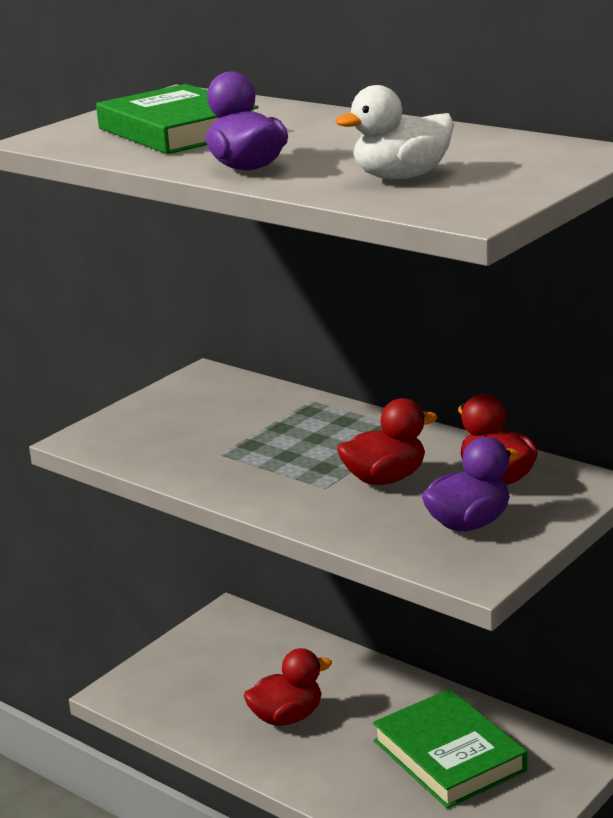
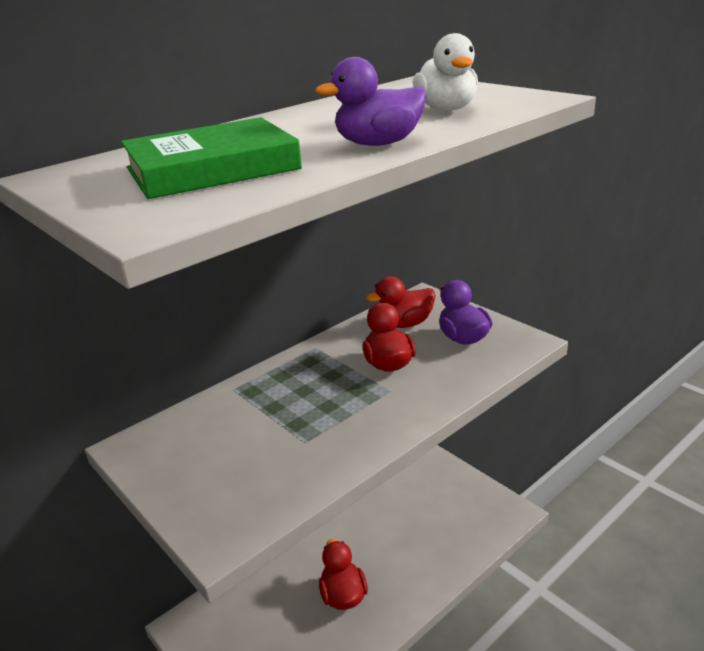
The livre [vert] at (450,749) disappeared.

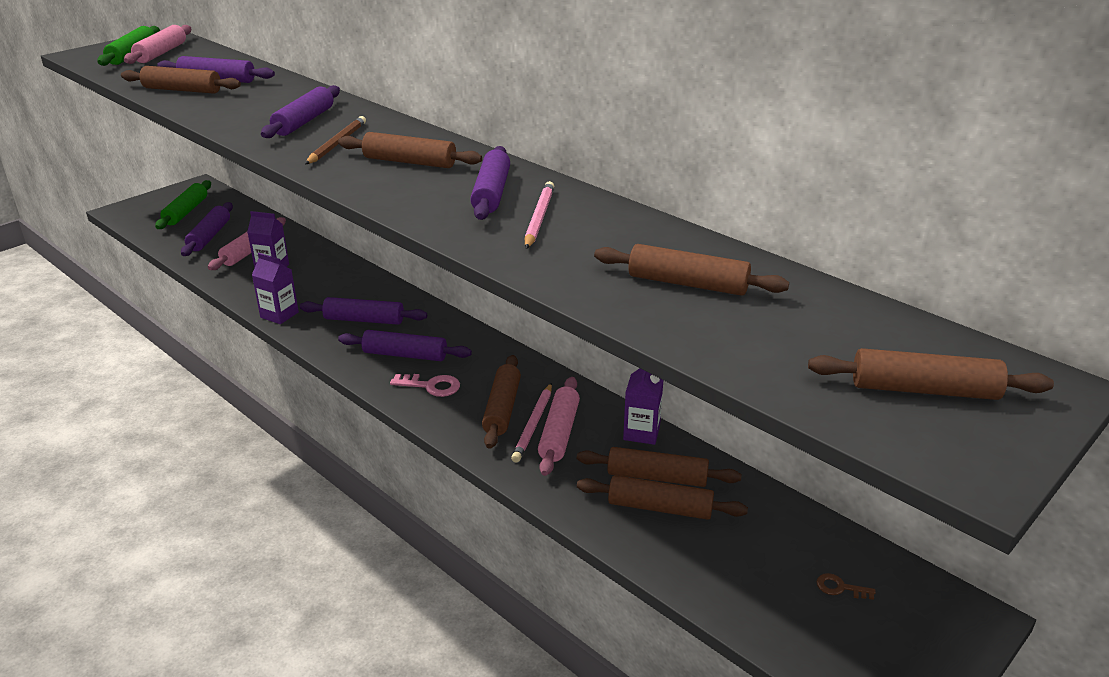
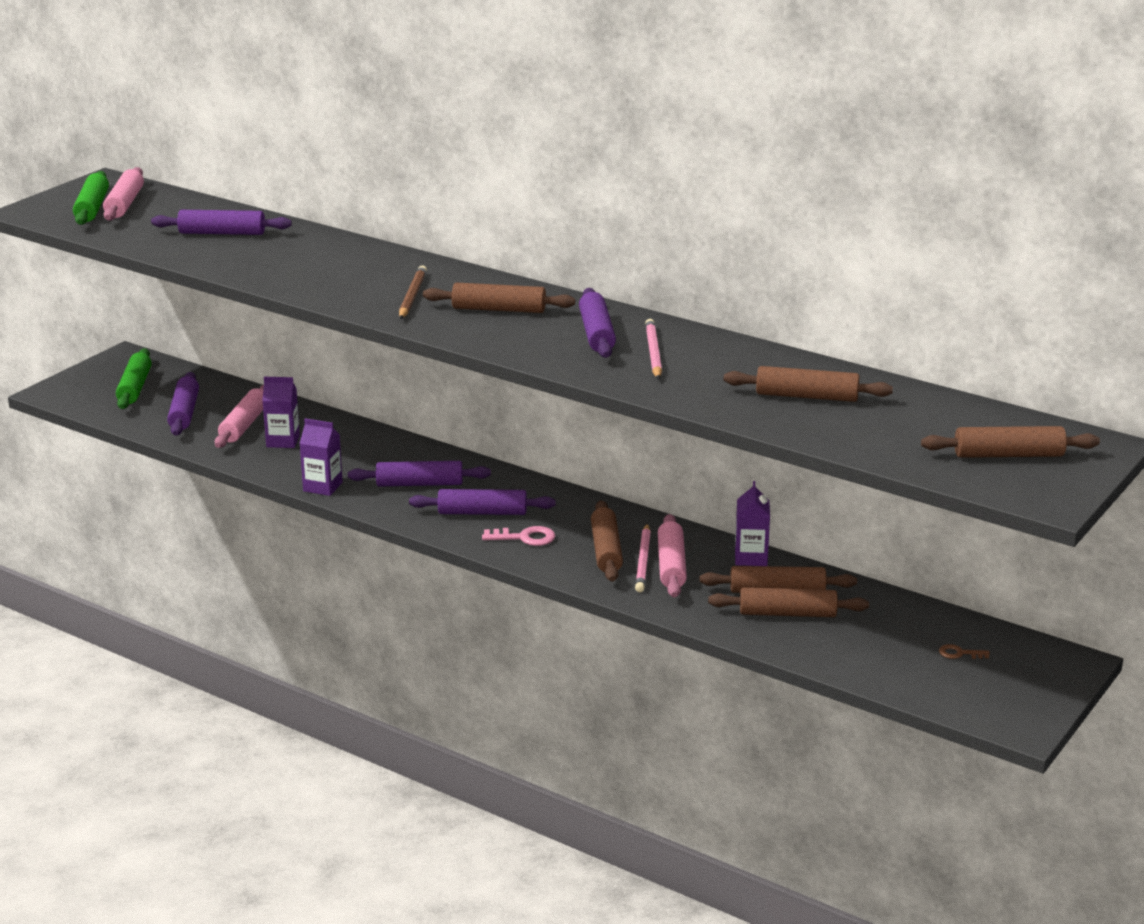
The rouleau à pâtisserie [marron] at (181,80) disappeared. The rouleau à pâtisserie [violet] at (300,111) disappeared.

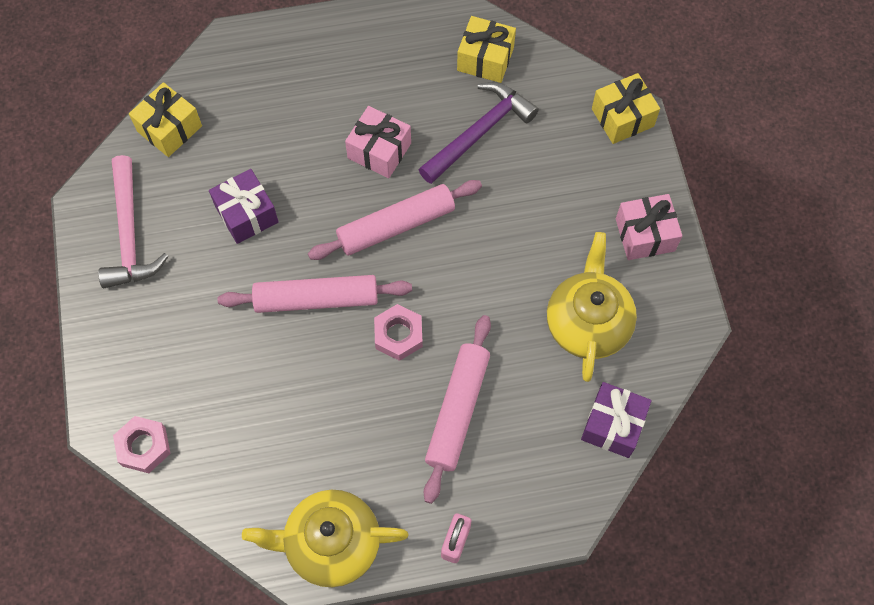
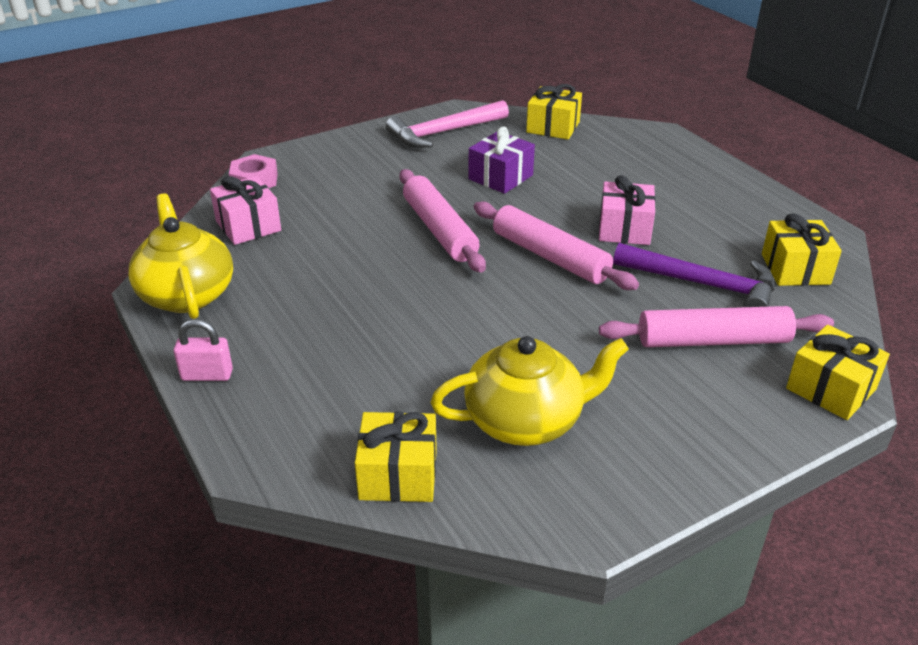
The cadeau [rose] moved from (649,227) to (245,210). The écrou [rose] at (398,332) disappeared. The rouleau à pâtisserie [rose] moved from (457,409) to (716,326). The cadeau [violet] at (616,420) became the cadeau [jaune] at (396,457).

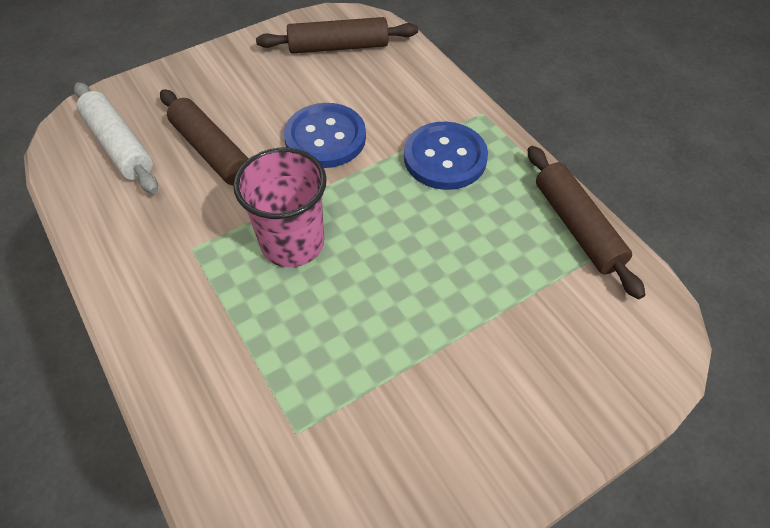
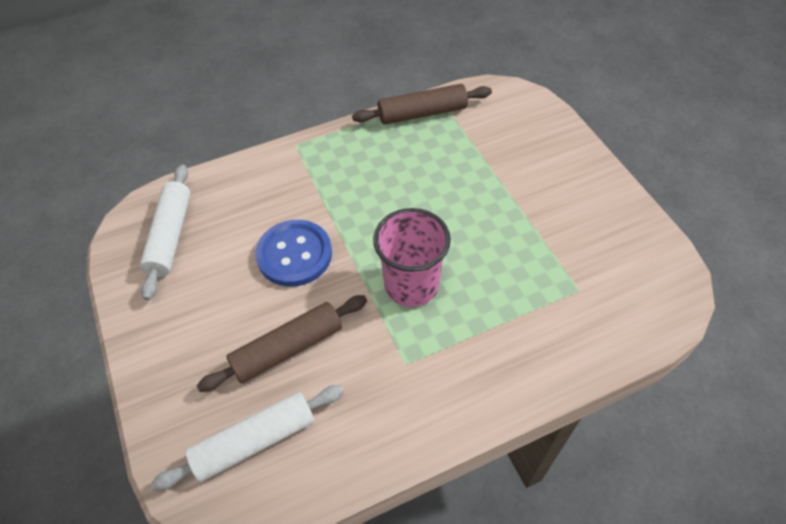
The rouleau à pâtisserie [marron] at (337,35) became the rouleau à pâtisserie [blanc] at (165,232). The bouton [bleu] at (446,156) disappeared.

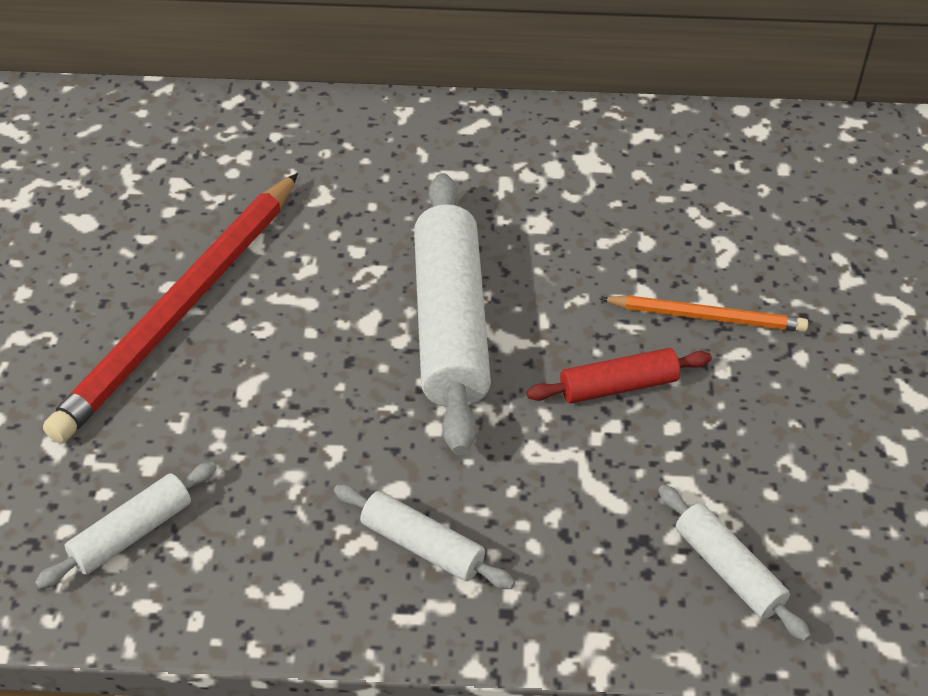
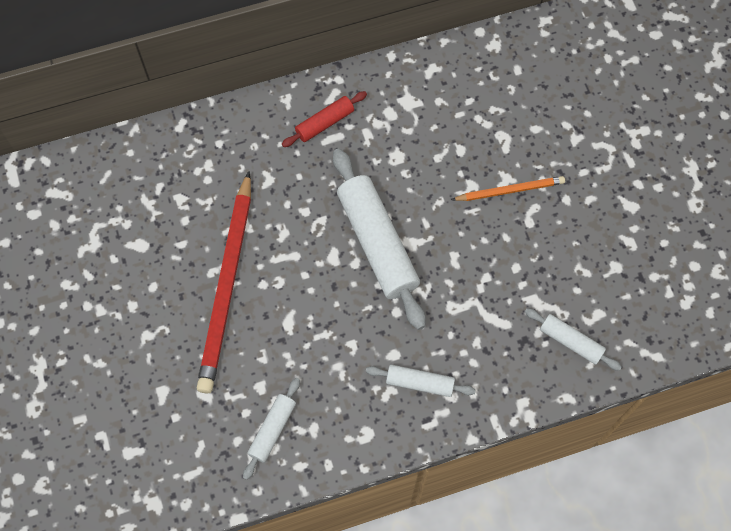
The rouleau à pâtisserie [rouge] moved from (619,375) to (324,119).

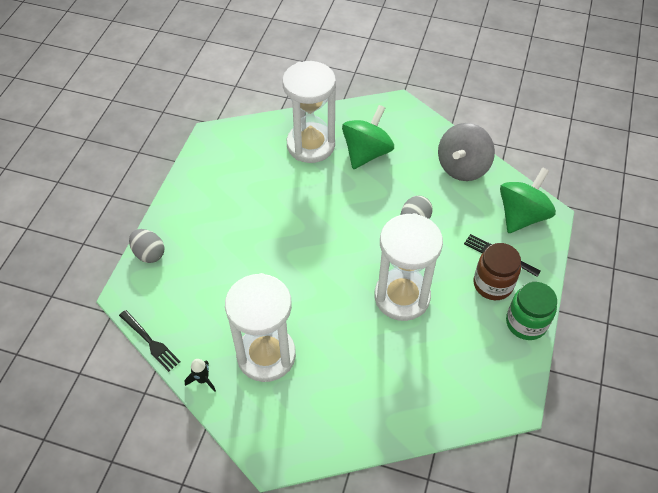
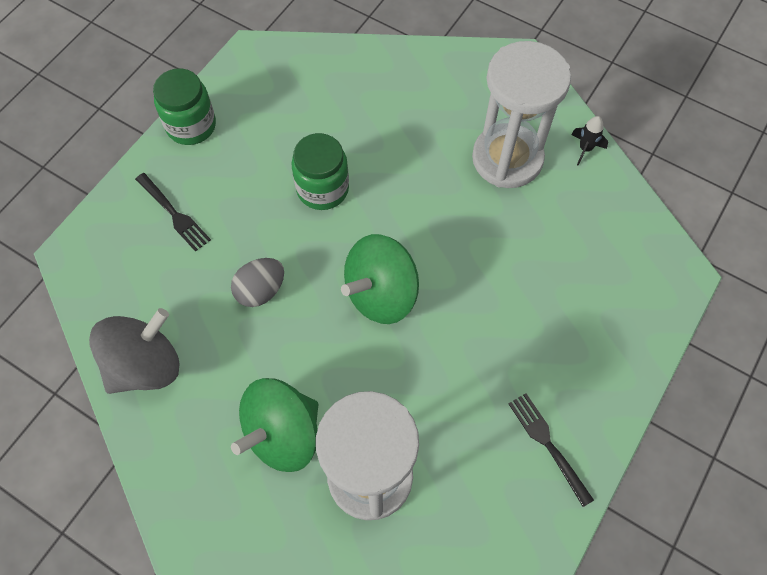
The toupie [vert] moved from (528,200) to (380,279). The sablier [blanc] at (409,267) was replaced by the bocal [vert] at (320,171). The œuf [gris] at (146,246) disappeared. The bocal [marron] at (497,271) disappeared. The fourchette [noir] moved from (150,341) to (551,450).

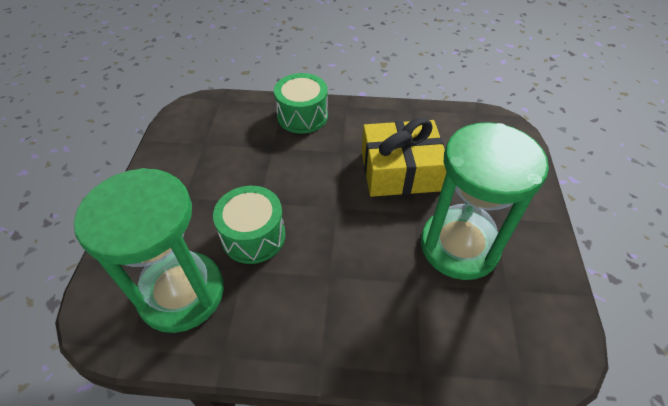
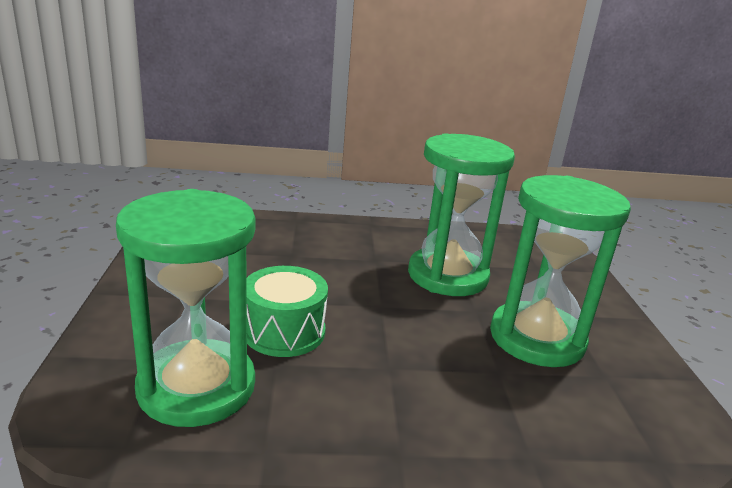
The tambour [vert] at (301,103) disappeared. The cadeau [jaune] at (404,157) was replaced by the sablier [vert] at (461,214).

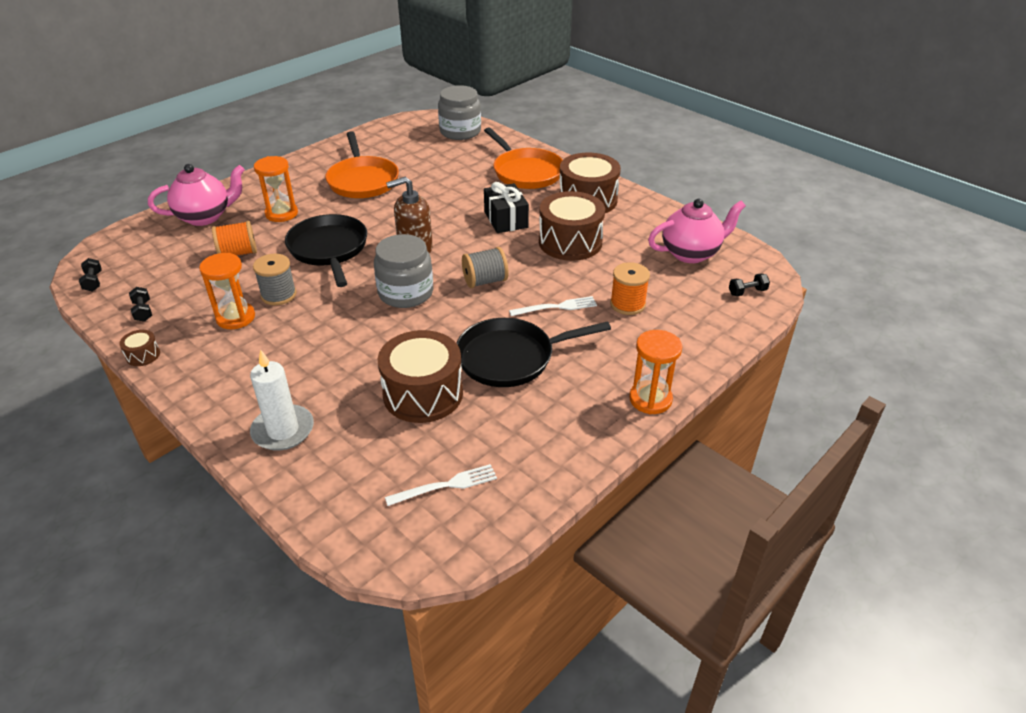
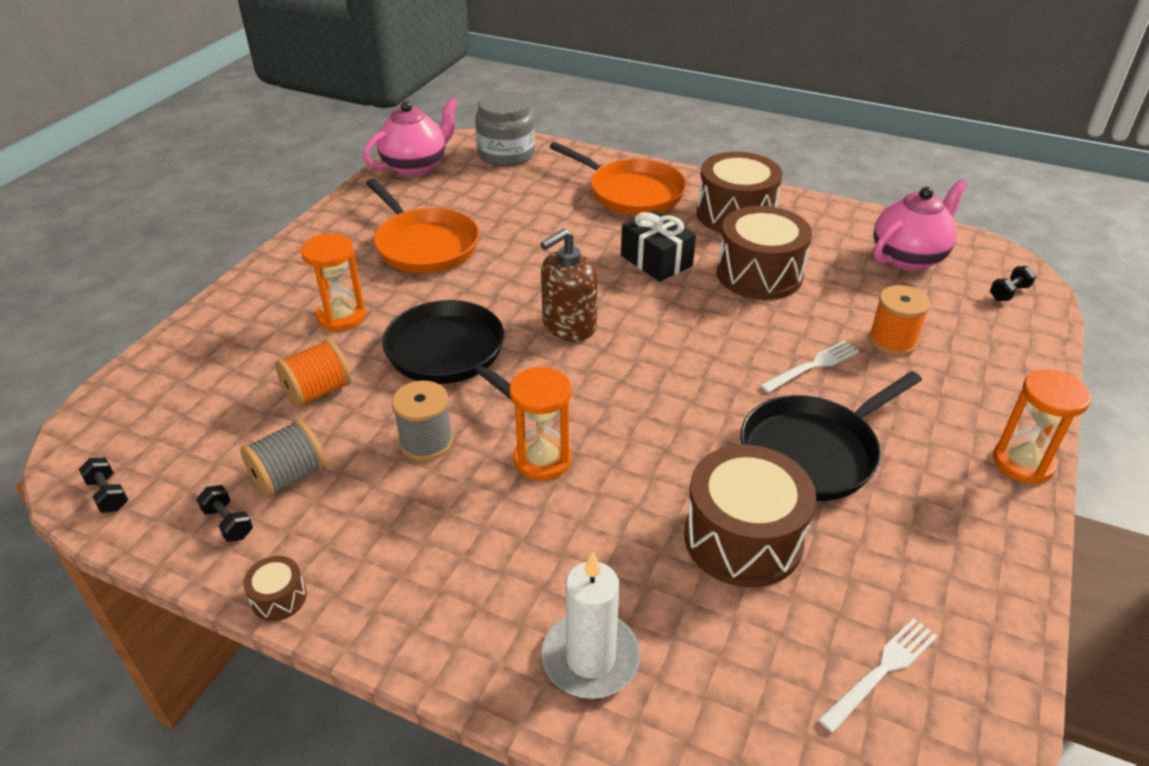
The théière [rose] moved from (196,195) to (410,137). The bocal [gris] at (403,271) disappeared. The bobine [gris] moved from (485,267) to (283,458). The sablier [orange] moved from (227,291) to (540,423).

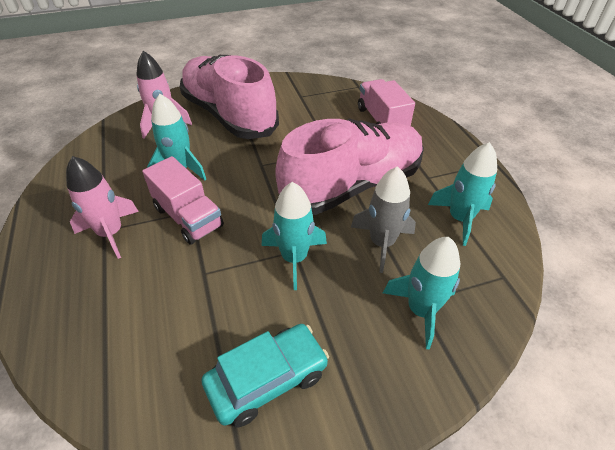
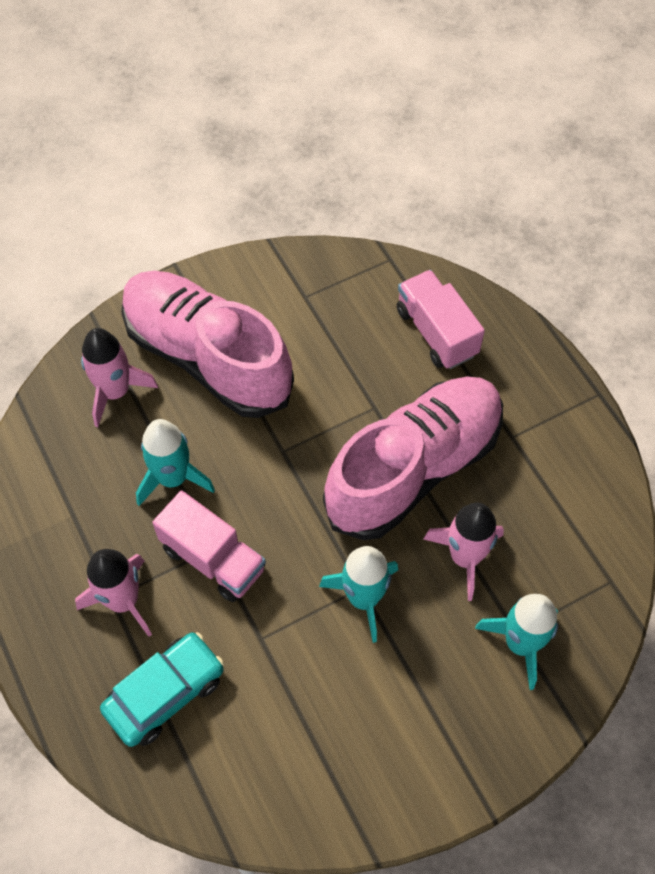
The fusée [turquoise] at (462,194) disappeared. The fusée [gris] at (383,219) became the fusée [rose] at (464,552). The voiture [turquoise] moved from (265,375) to (162,689).

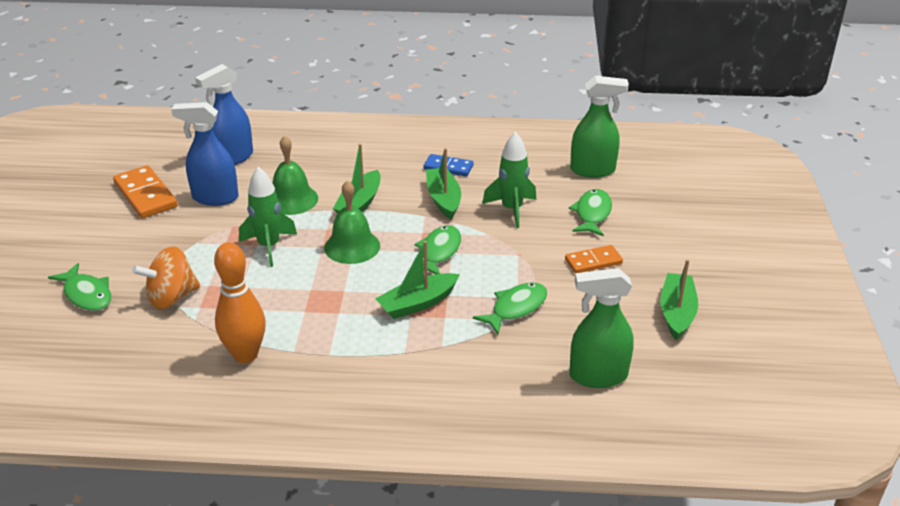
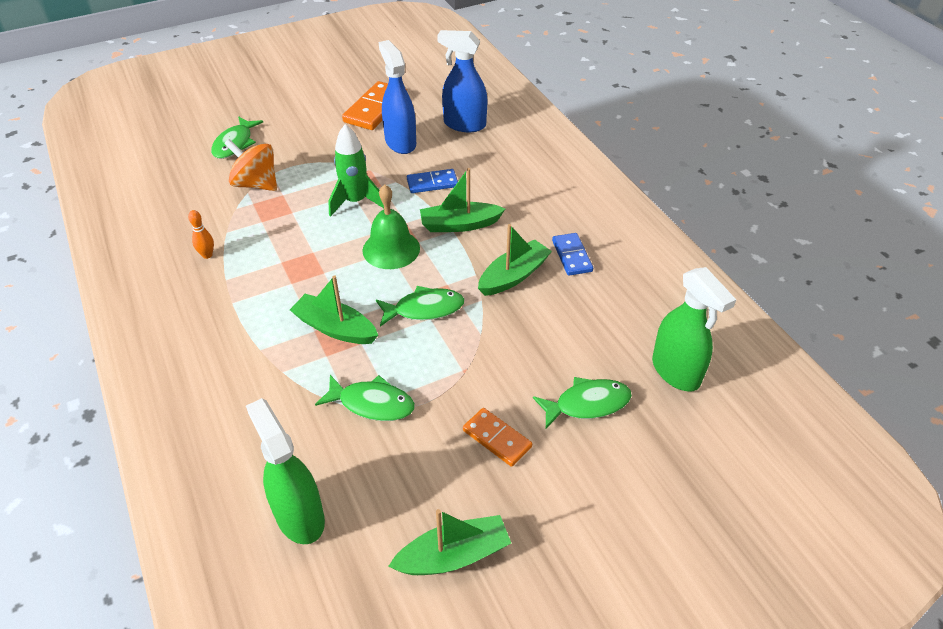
The fusée [vert] at (509,180) disappeared. The cloche [vert] at (295,175) was replaced by the domino [bleu] at (432,181). The quille [orange] at (240,302) changed to 0.46 times the size.

